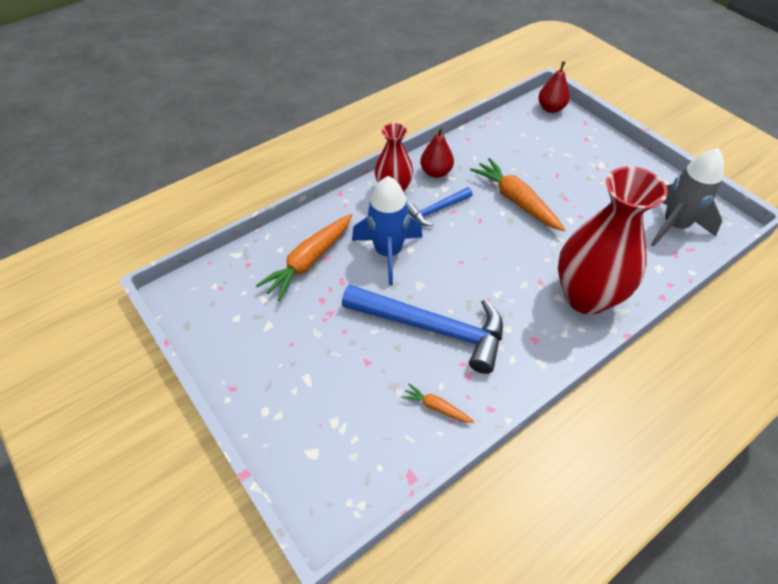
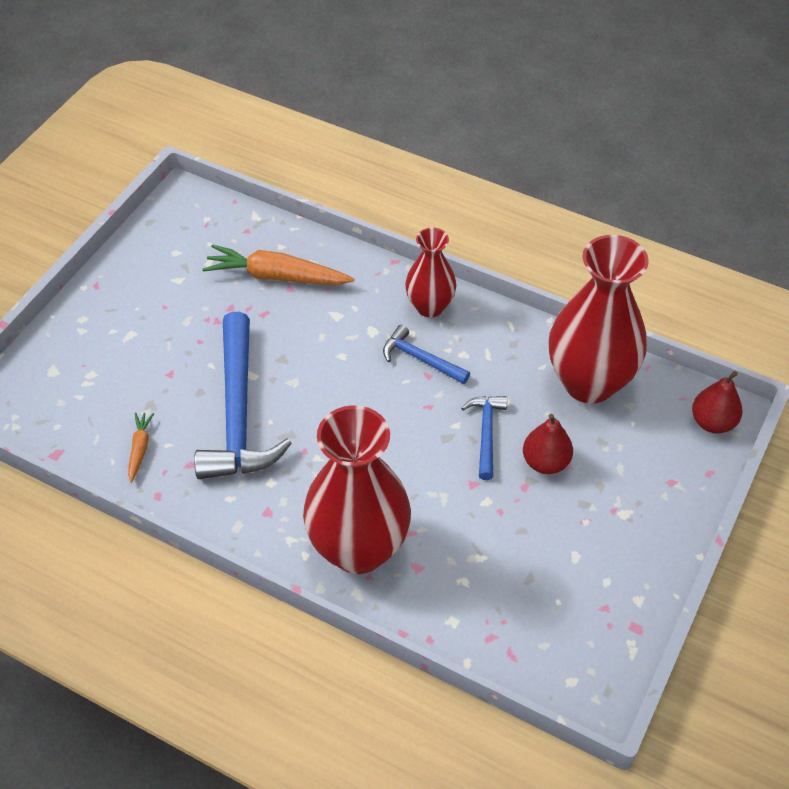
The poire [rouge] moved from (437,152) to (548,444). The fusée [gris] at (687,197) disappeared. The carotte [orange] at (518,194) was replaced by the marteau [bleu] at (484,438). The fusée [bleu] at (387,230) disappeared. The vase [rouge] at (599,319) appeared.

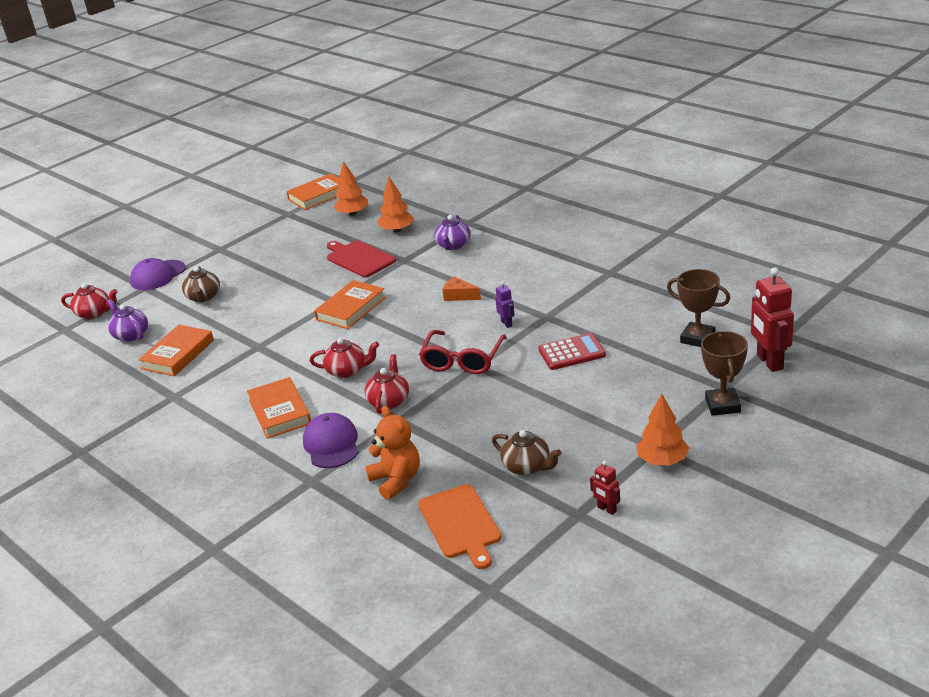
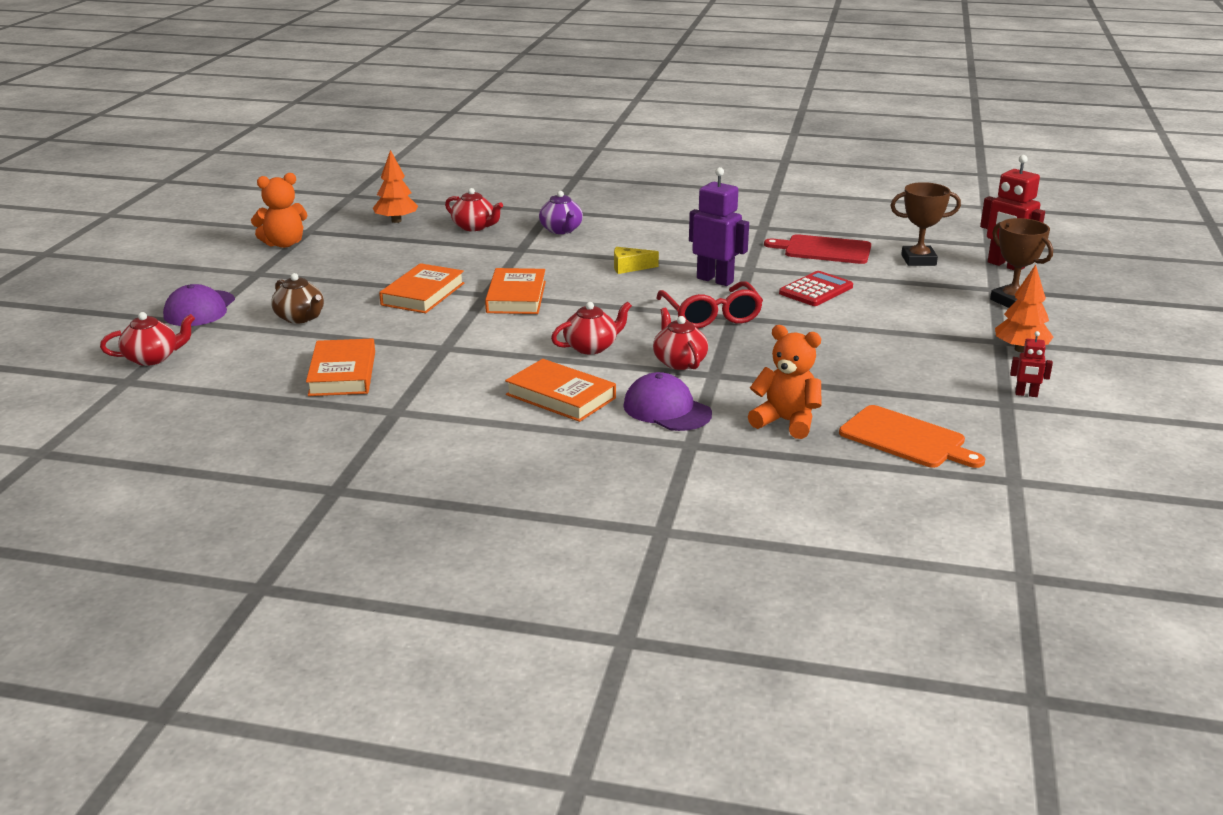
The livre [orange] moved from (313,192) to (421,288). The arbre [orange] at (396,205) was replaced by the théière [rouge] at (474,209). The planche à découper [rouge] moved from (361,259) to (817,249). The fromage [orange] at (461,288) became the fromage [jaune] at (636,260). The robot [violet] at (505,304) changed to 2.01 times the size. The théière [violet] at (128,321) disappeared. The théière [marron] at (526,452) disappeared. The ours en peluche [orange] at (279,210) appeared.

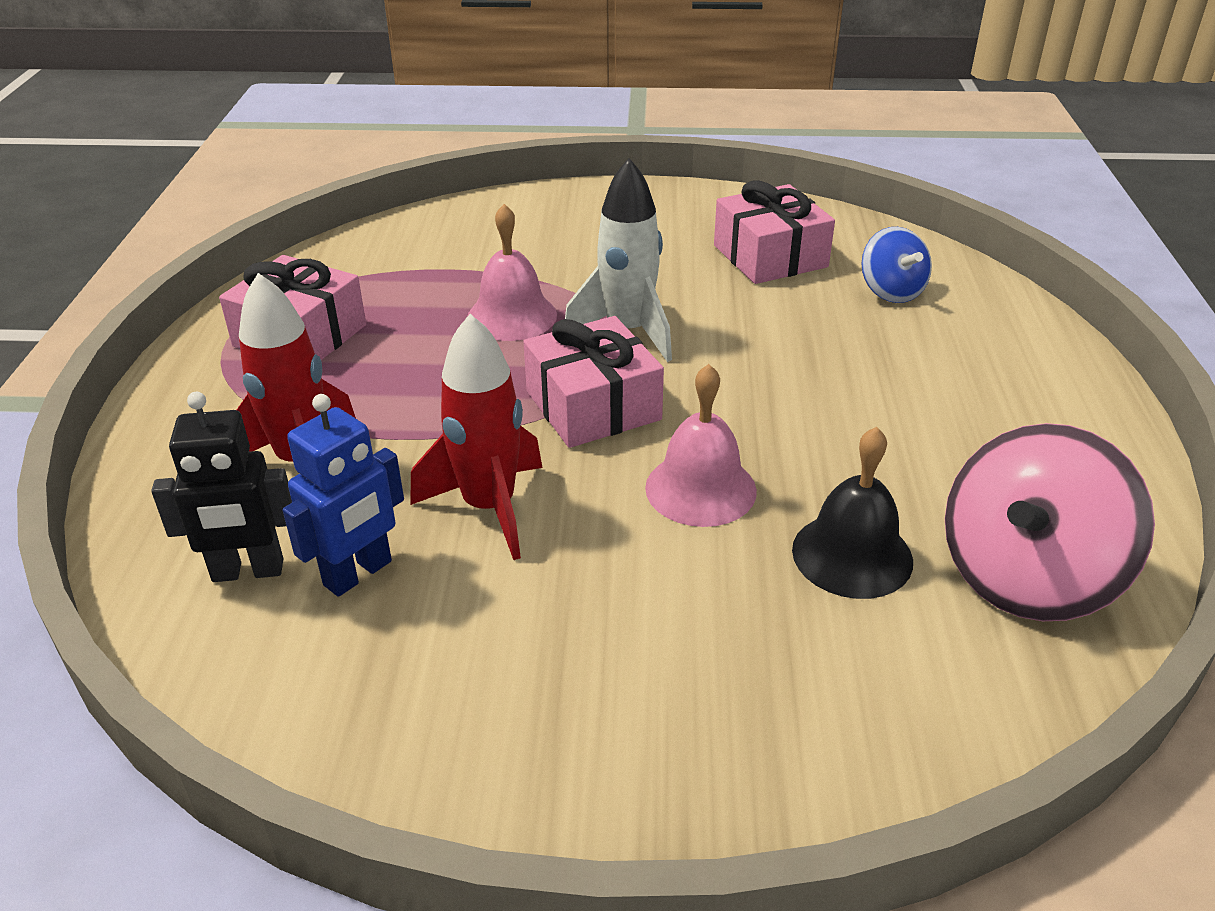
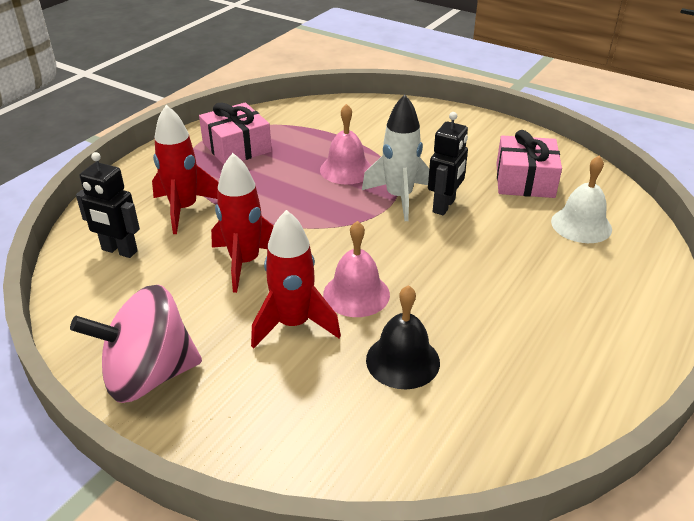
The toupie [bleu] at (896,265) was replaced by the cloche [blanc] at (581,199). The cadeau [rose] at (593,382) disappeared. The robot [bleu] at (343,495) disappeared. The toupie [rose] moved from (1050,522) to (136,343). The robot [noir] at (448,163) appeared. The fusée [rouge] at (296,279) appeared.

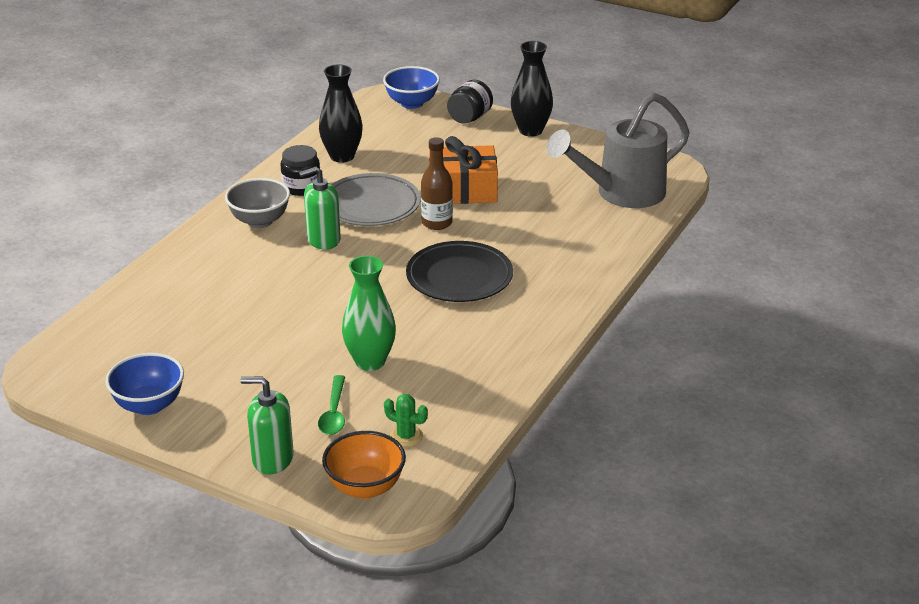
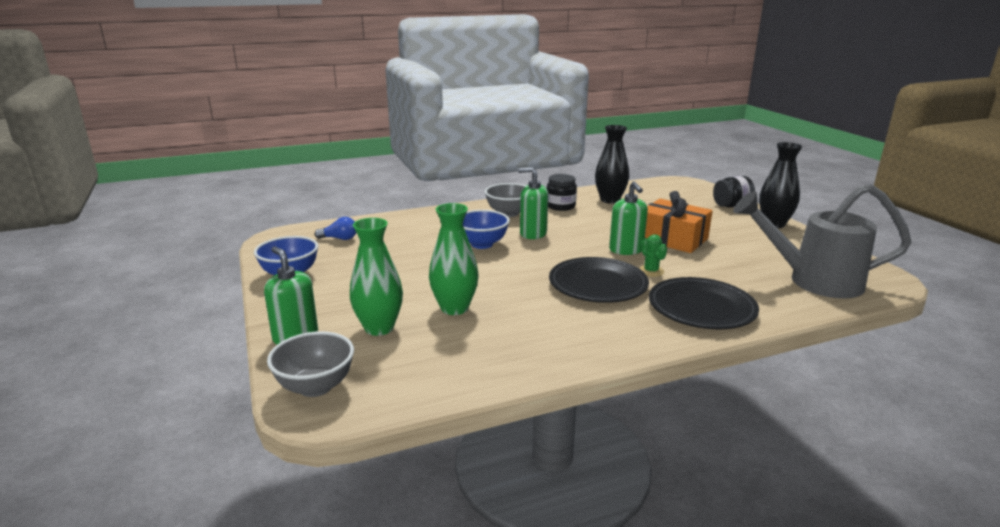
The bol [bleu] moved from (411,87) to (486,229). The bouteille [marron] at (437,183) was replaced by the distributeur de savon [vert] at (628,218). The assiette [gris] at (376,199) disappeared. The cuillère [vert] at (331,405) was replaced by the vase [vert] at (376,277). The cactus [vert] moved from (406,420) to (653,255). The bol [orange] at (364,465) became the bol [gris] at (310,364). The ampoule [bleu] at (335,228) appeared. The assiette [noir] at (704,303) appeared.

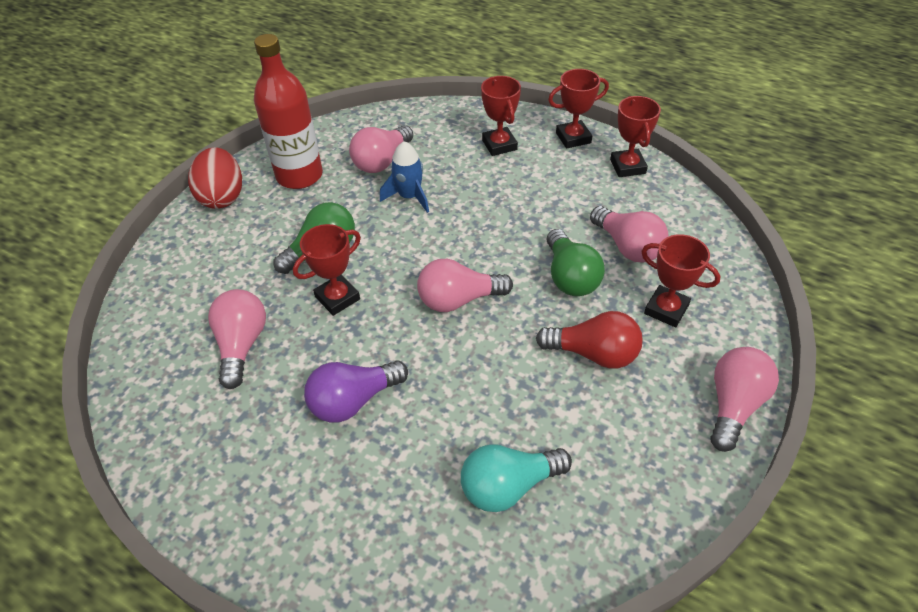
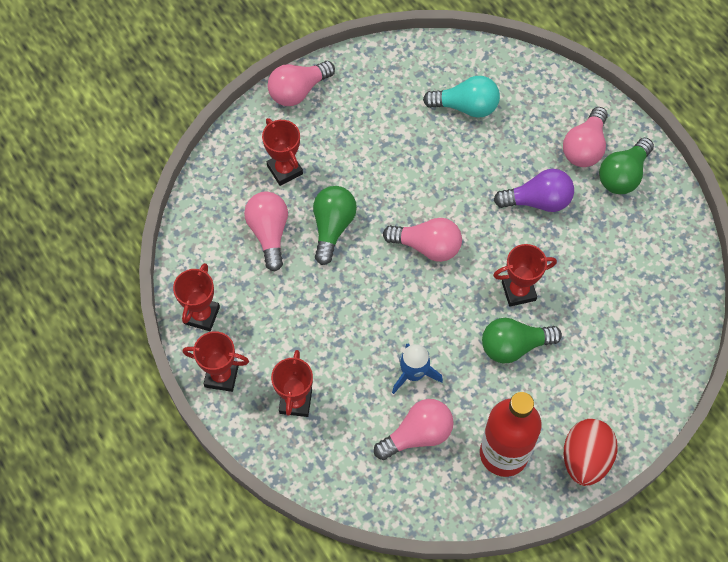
The ampoule [rose] moved from (237,339) to (585,137). The ampoule [rouge] at (589,340) disappeared. The ampoule [vert] at (626,166) appeared.

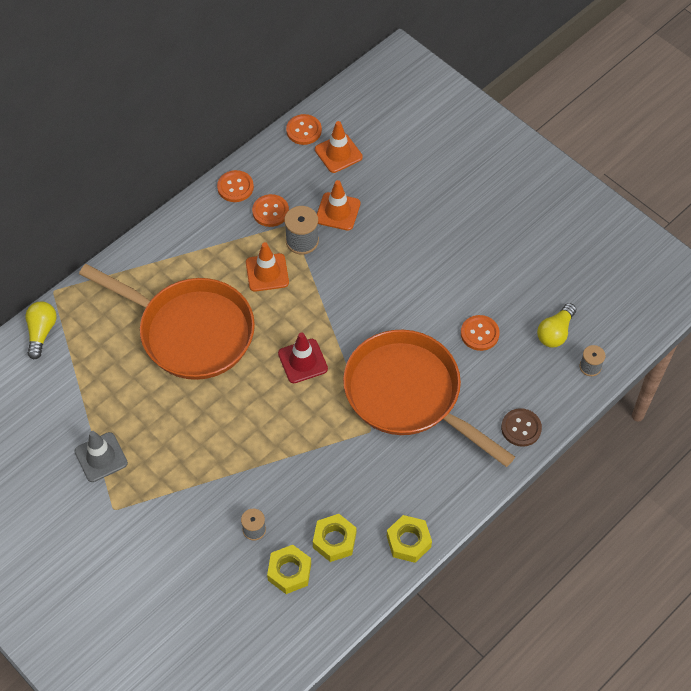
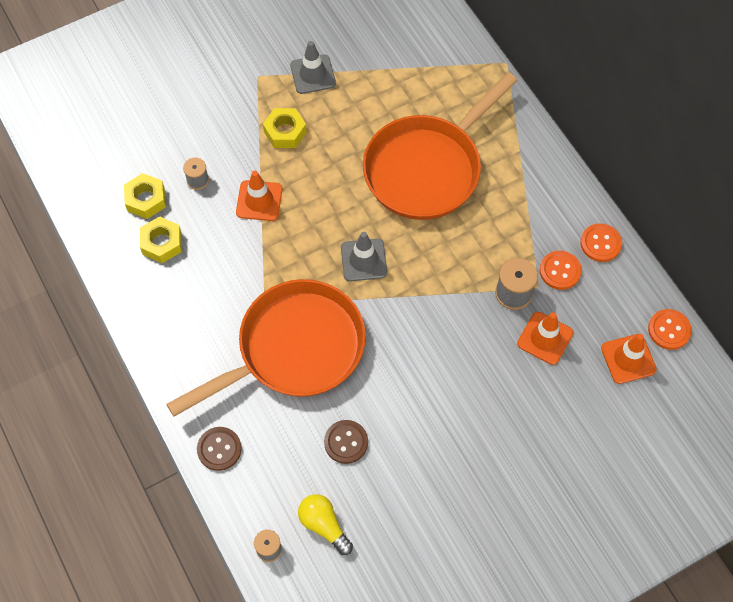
The cône de chantier [orange] moved from (267,267) to (259,196). The ampoule [jaune] at (41,330) disappeared. The bouton [orange] at (480,333) became the bouton [marron] at (346,442). The cône de chantier [rouge] at (303,358) became the cône de chantier [gris] at (364,256). The écrou [jaune] moved from (409,539) to (285,128).

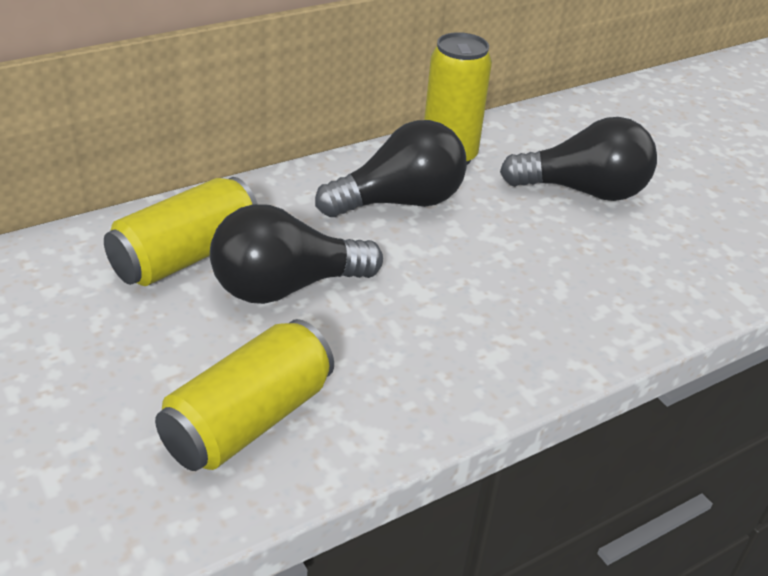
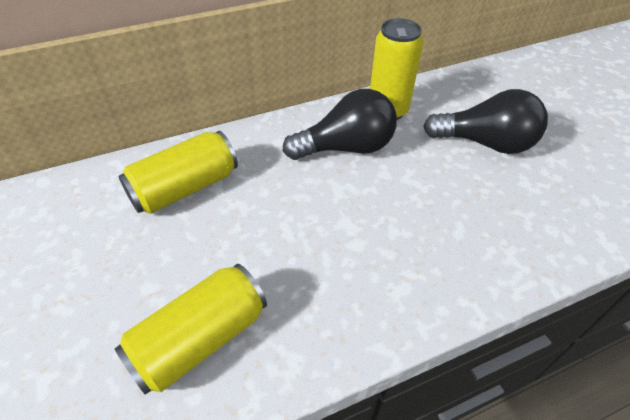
The ampoule [noir] at (296,254) disappeared.

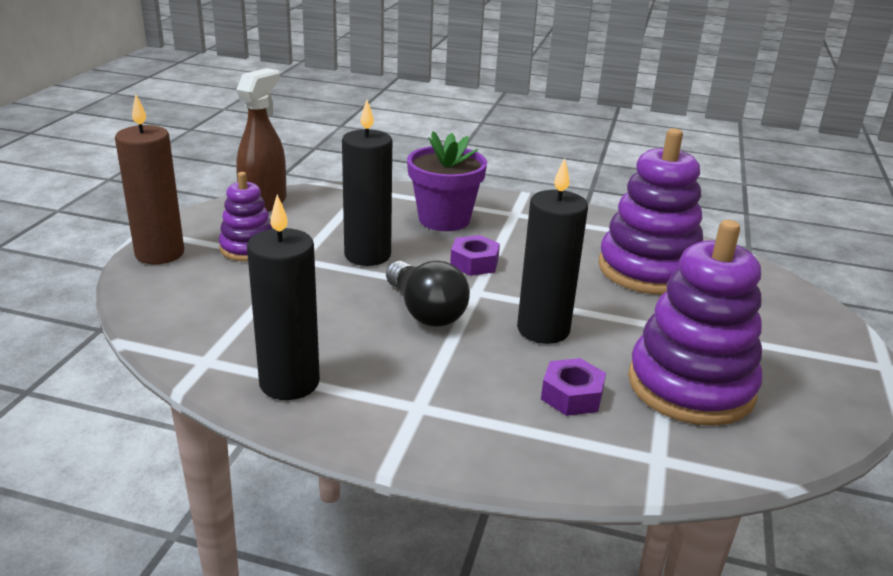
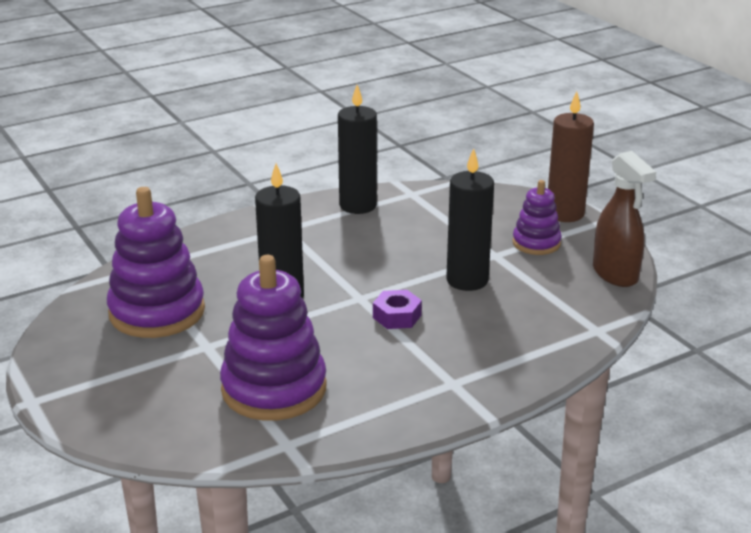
The pot de fleurs [violet] at (447,181) disappeared. The ampoule [noir] at (428,294) disappeared. The écrou [violet] at (573,387) disappeared.

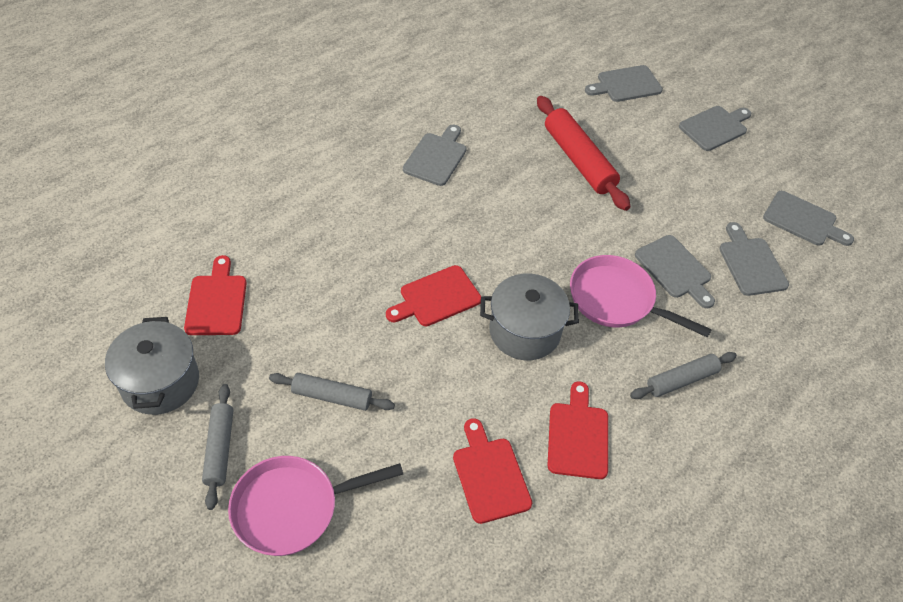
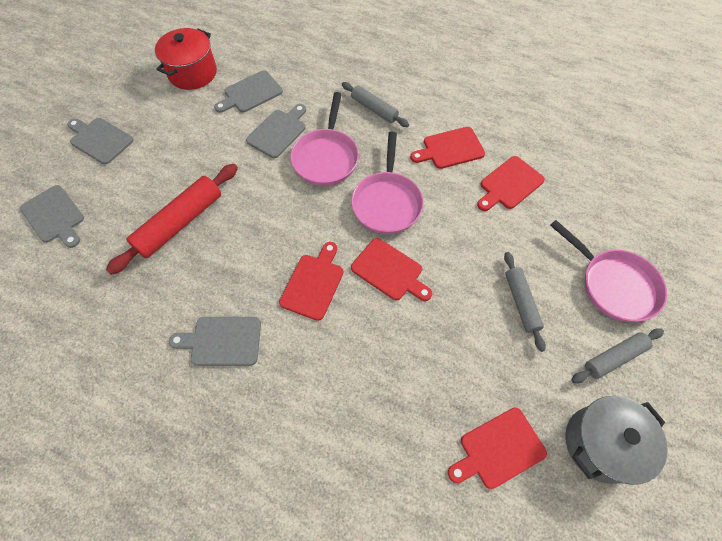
The planche à découper [gris] at (808,218) was replaced by the marmite [rouge] at (186,59). The marmite [gris] at (529,317) was replaced by the poêle [rose] at (387,183). The planche à découper [rouge] at (311,281) appeared.

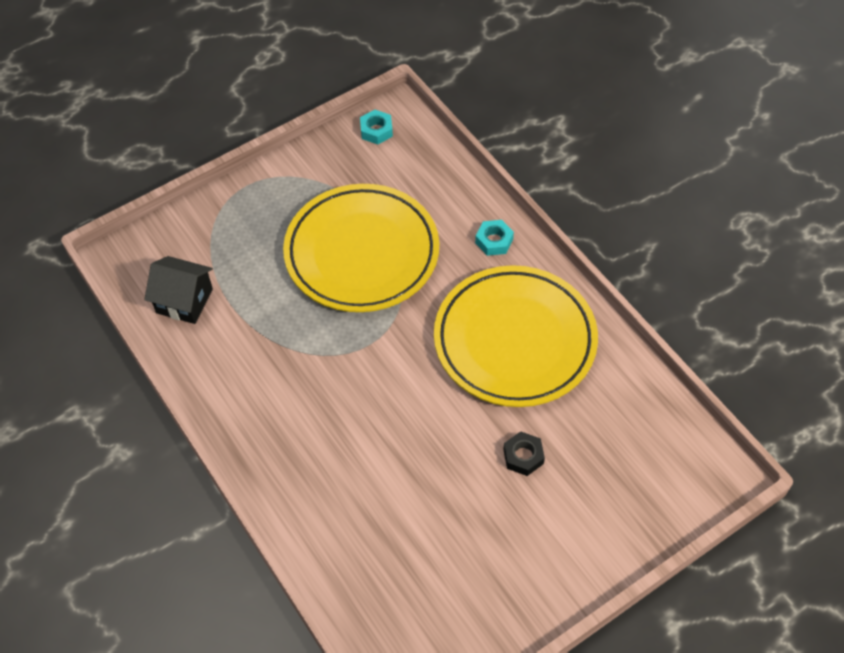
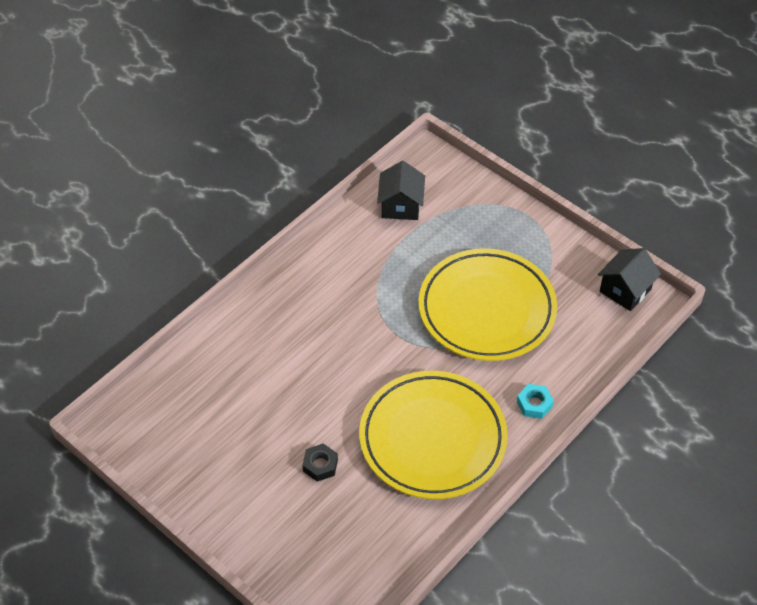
The écrou [turquoise] at (376,127) was replaced by the maison [noir] at (629,279).

